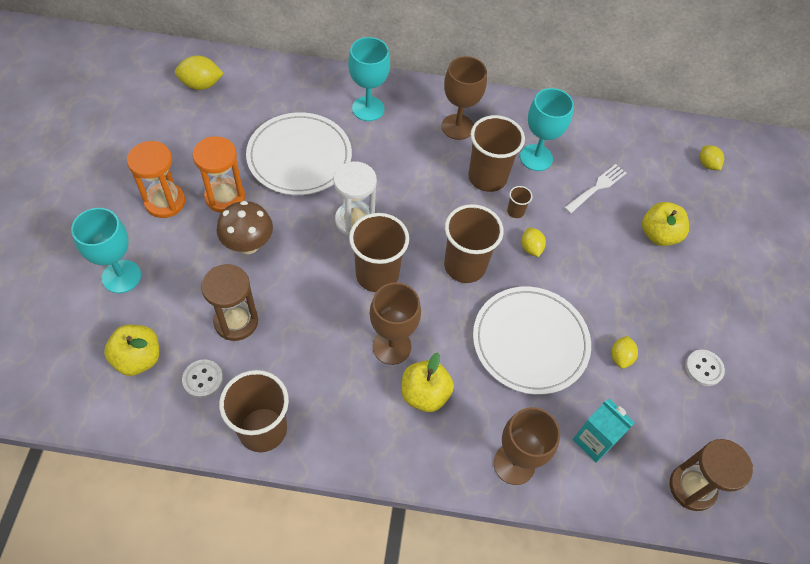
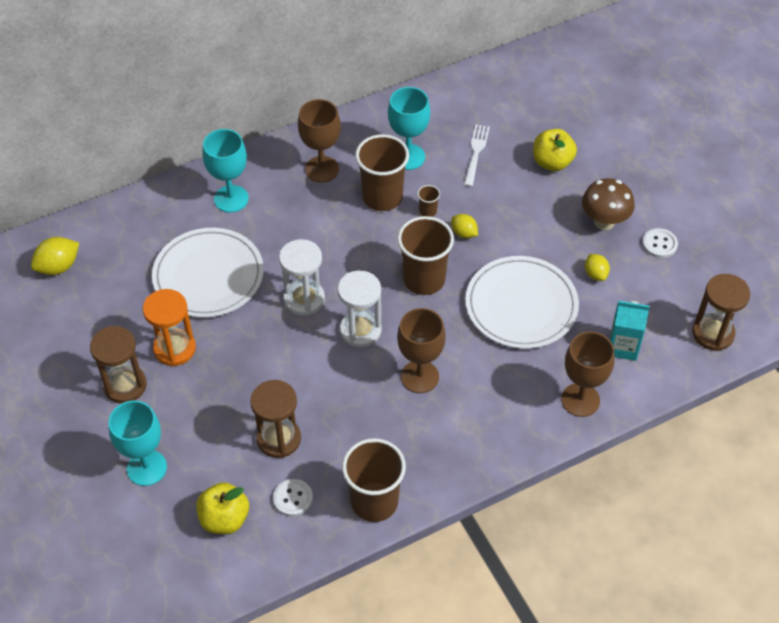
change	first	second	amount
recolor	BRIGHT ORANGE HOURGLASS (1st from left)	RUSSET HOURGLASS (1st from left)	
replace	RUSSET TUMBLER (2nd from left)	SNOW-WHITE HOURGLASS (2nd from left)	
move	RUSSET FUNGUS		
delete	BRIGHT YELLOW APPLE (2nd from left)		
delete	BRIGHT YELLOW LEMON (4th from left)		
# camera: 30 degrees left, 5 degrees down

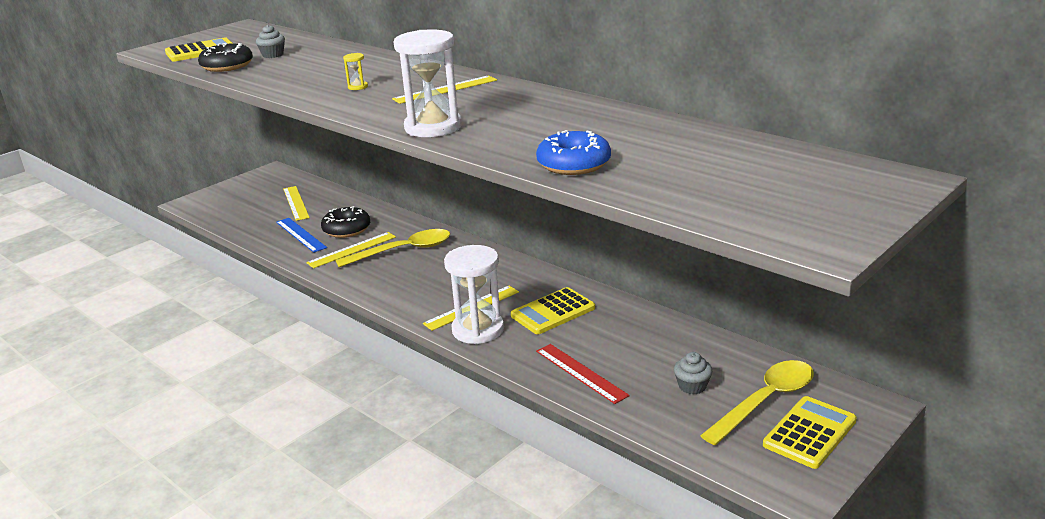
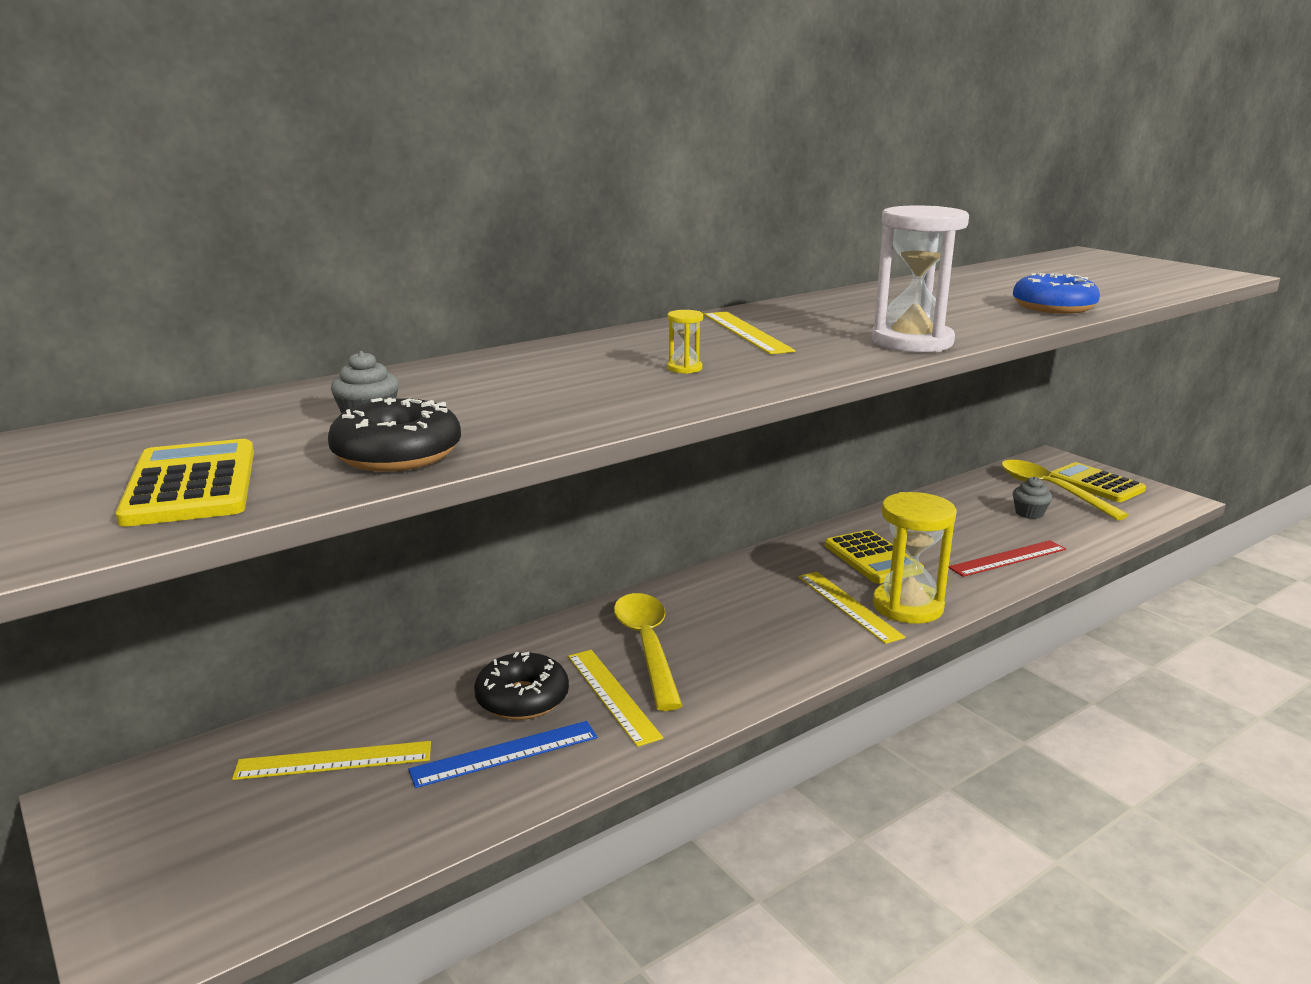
change	first	second	amount
recolor	SNOW-WHITE HOURGLASS (2nd from left)	BRIGHT YELLOW HOURGLASS (2nd from left)	
# camera: 80 degrees left, 5 degrees down

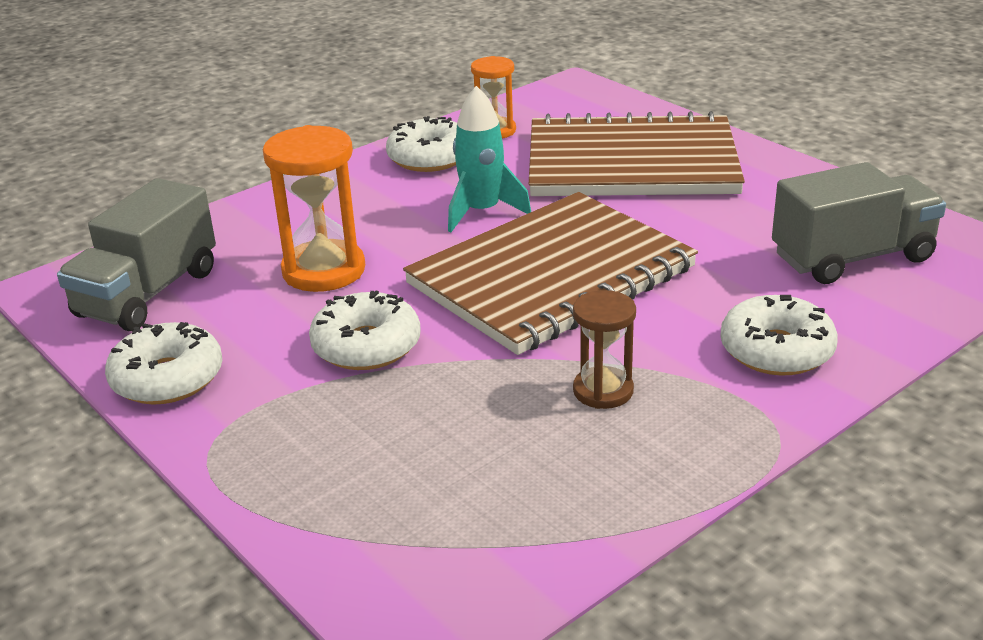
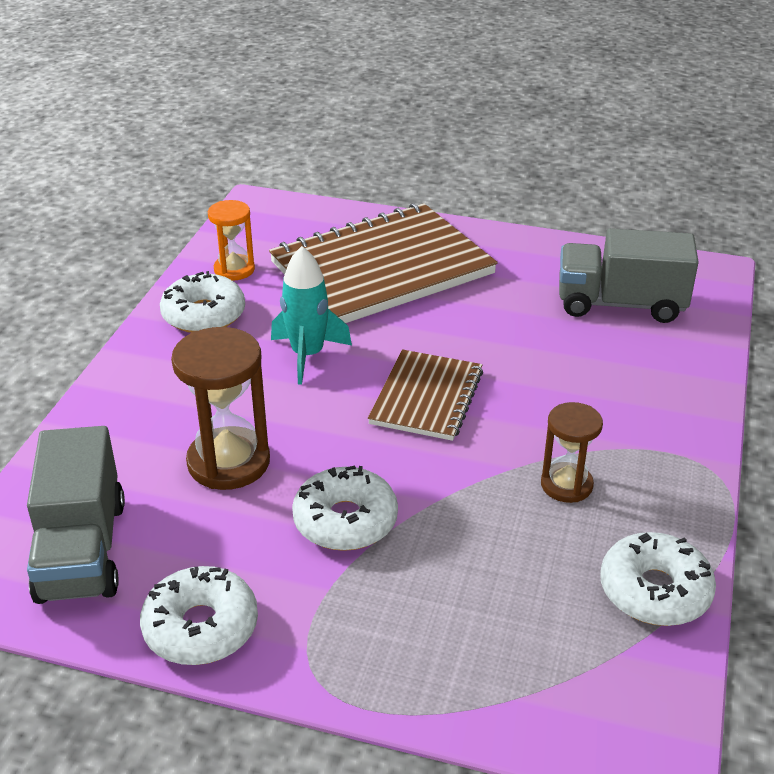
change	first	second	amount
recolor	BRIGHT ORANGE HOURGLASS (1st from left)	RUSSET HOURGLASS (1st from left)	
resize	RUSSET NOTEBOOK (1st from left in the first image)	RUSSET NOTEBOOK (2nd from left)	x0.54
rotate	GRAY TOY TRUCK (2nd from left)		120 degrees counterclockwise
move	SNOW-WHITE GLAZED DONUT (4th from left)		
# camera: 35 degrees left, 5 degrees up

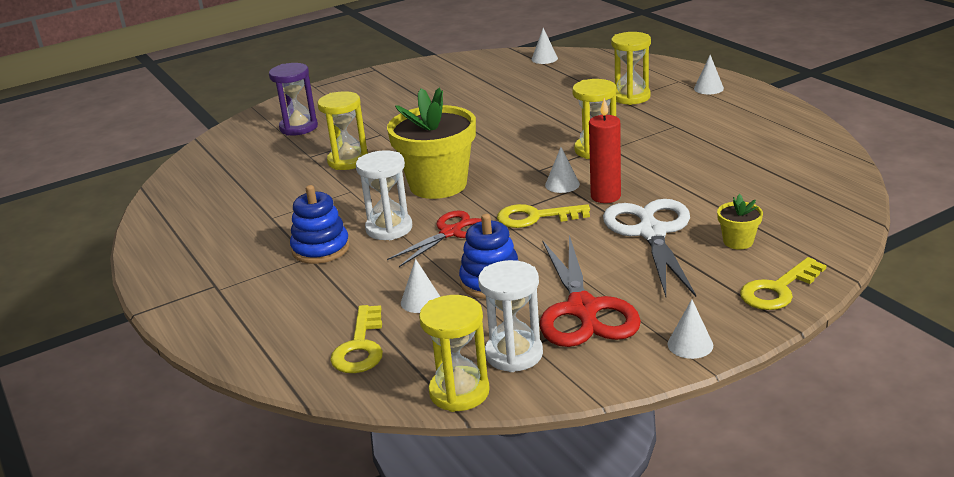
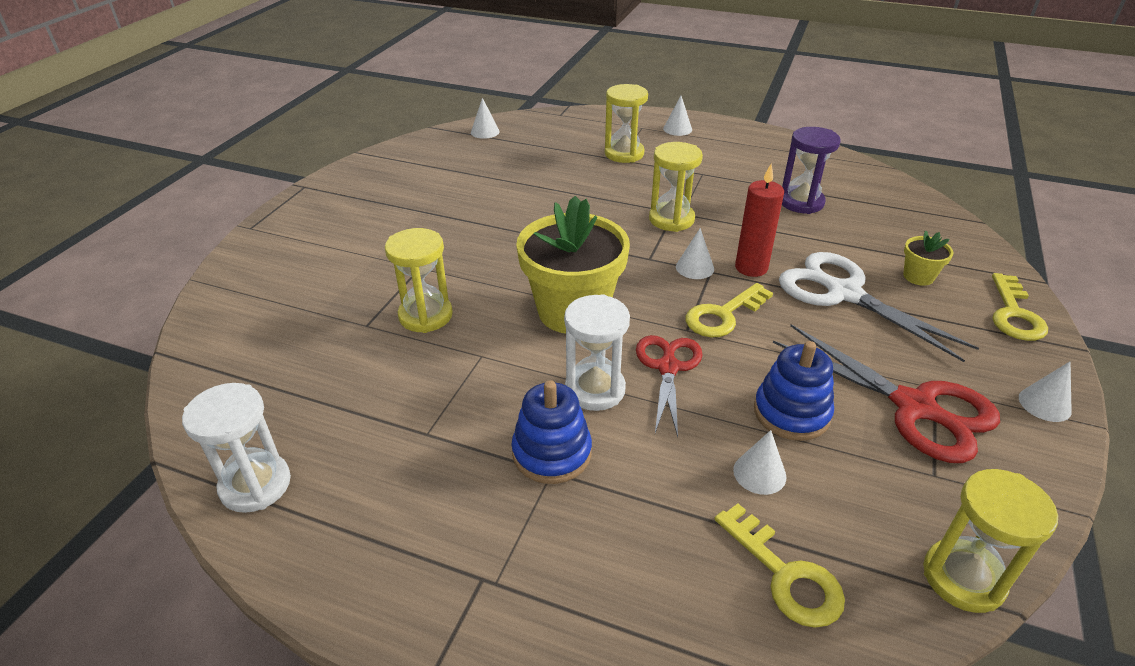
change	first	second	amount
move	SNOW-WHITE HOURGLASS (2nd from left in the first image)	SNOW-WHITE HOURGLASS (1st from left)	
move	PURPLE HOURGLASS		
# camera: 40 degrees left, 10 degrees up

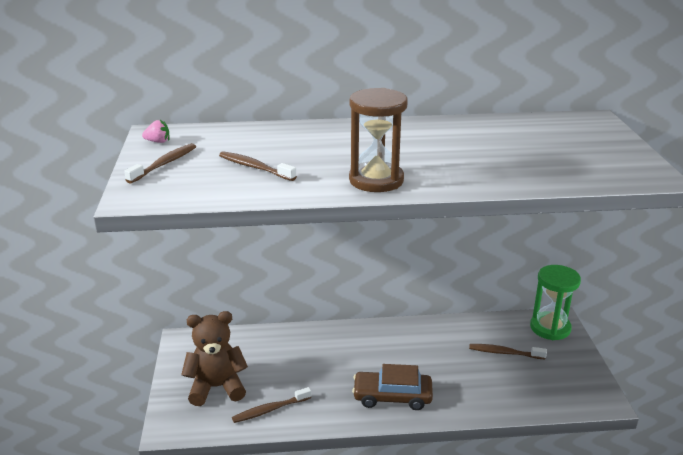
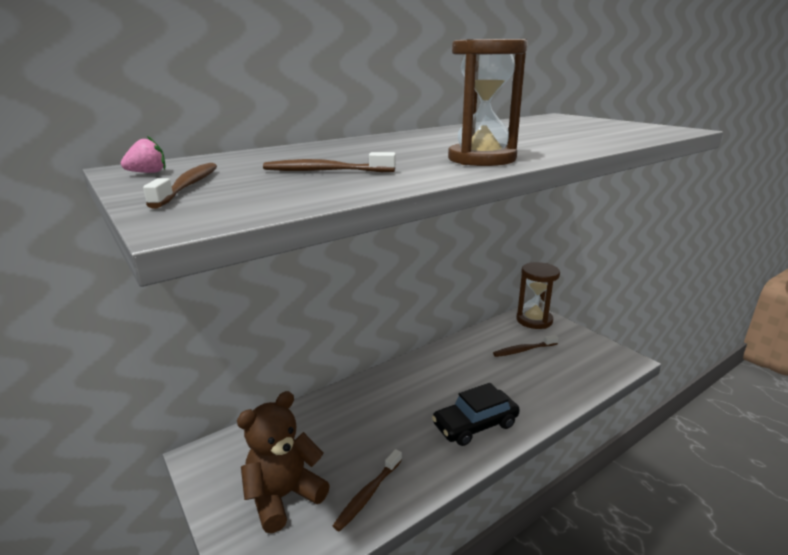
change	first	second	amount
recolor	RUSSET TOY CAR	BLACK TOY CAR	
recolor	LEAF-GREEN HOURGLASS	RUSSET HOURGLASS (2nd from left)	
# camera: 30 degrees left, 5 degrees down

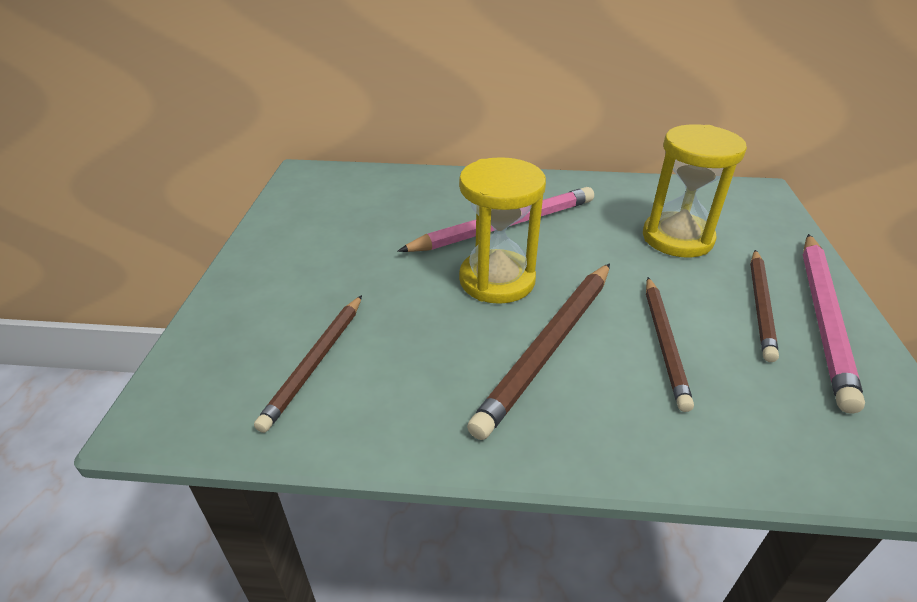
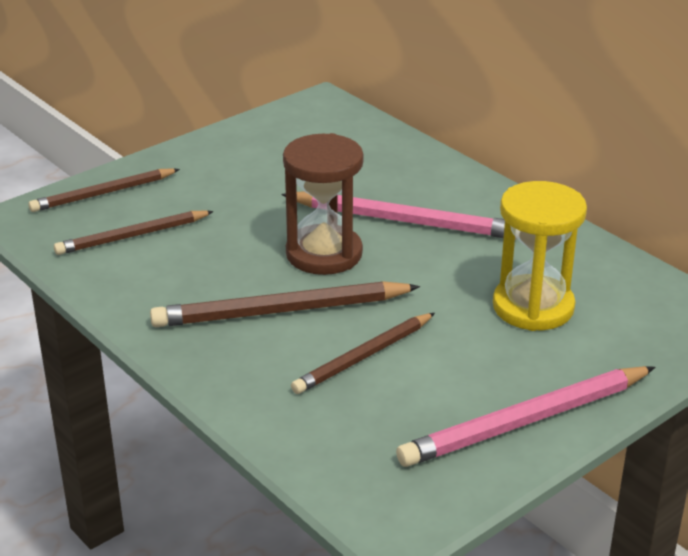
change	first	second	amount
move	RUSSET LEAD PENCIL (4th from left in the first image)	RUSSET LEAD PENCIL (1st from left)	
recolor	BRIGHT YELLOW HOURGLASS (1st from left)	RUSSET HOURGLASS	
# camera: 45 degrees right, 5 degrees down

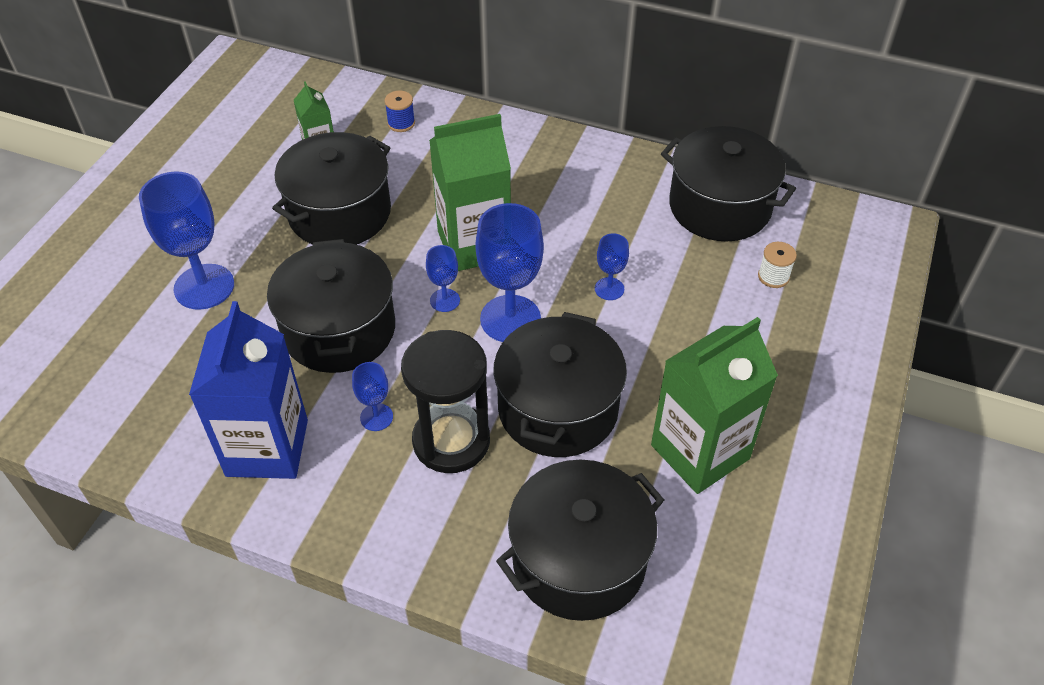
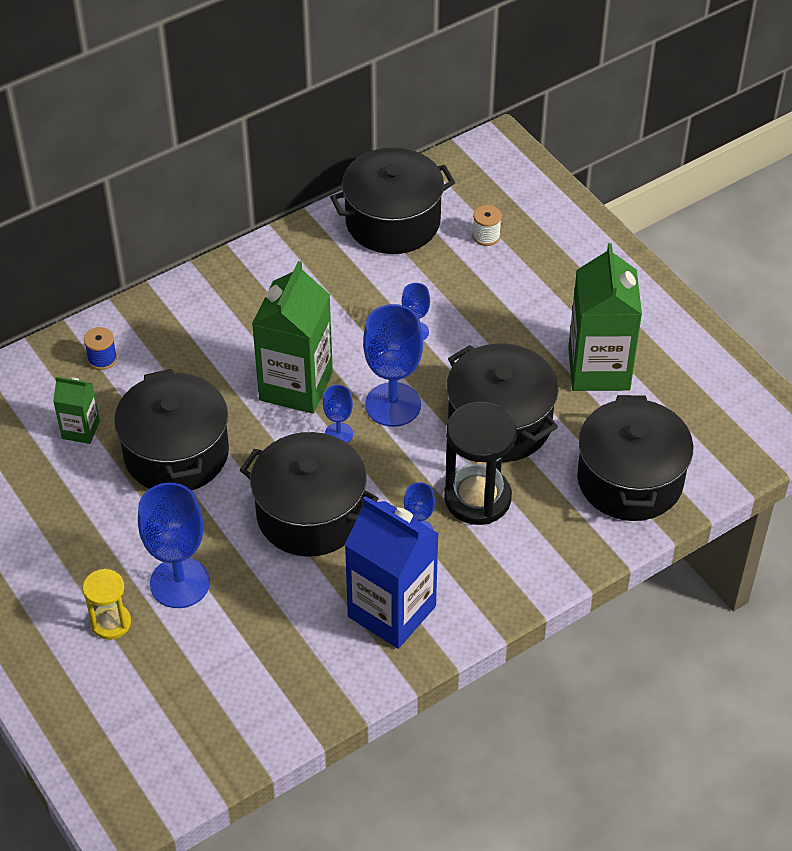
change	first	second	amount
insert		BRIGHT YELLOW HOURGLASS	
# camera: 55 degrees left, 0 degrees up

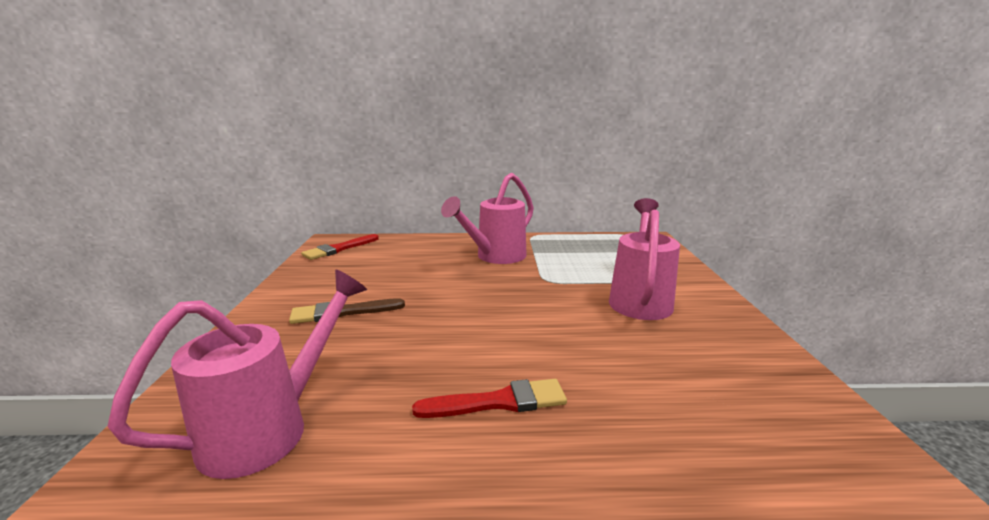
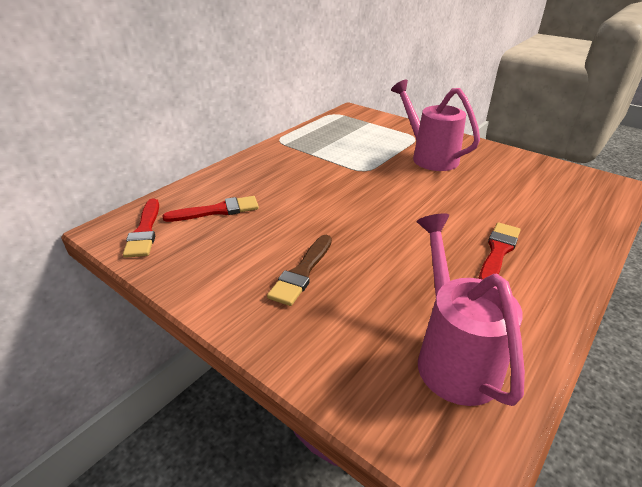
change	first	second	amount
insert		SCARLET BRUSH (2nd from left)	
delete	PINK SPRINKLING CAN (2nd from left)		
# camera: 50 degrees left, 15 degrees up

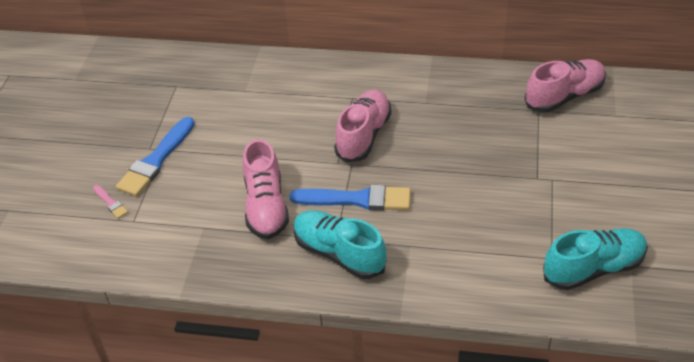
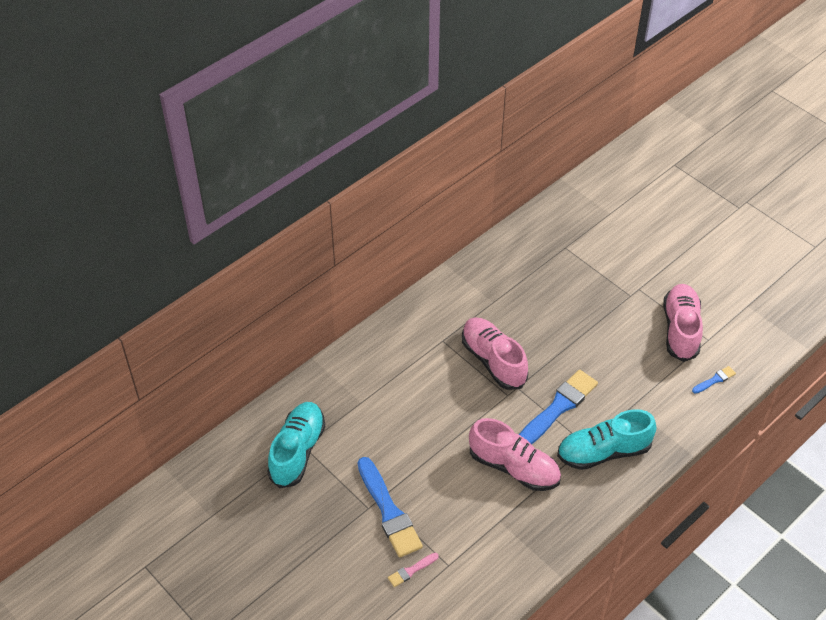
change	first	second	amount
move	TURQUOISE SNEAKER (2nd from left in the first image)	TURQUOISE SNEAKER (1st from left)	
rotate	PINK BRUSH		150 degrees clockwise
move	PINK SNEAKER (3rd from left)		
insert		ROYAL BLUE BRUSH (3rd from left)	
# camera: 55 degrees left, 5 degrees up

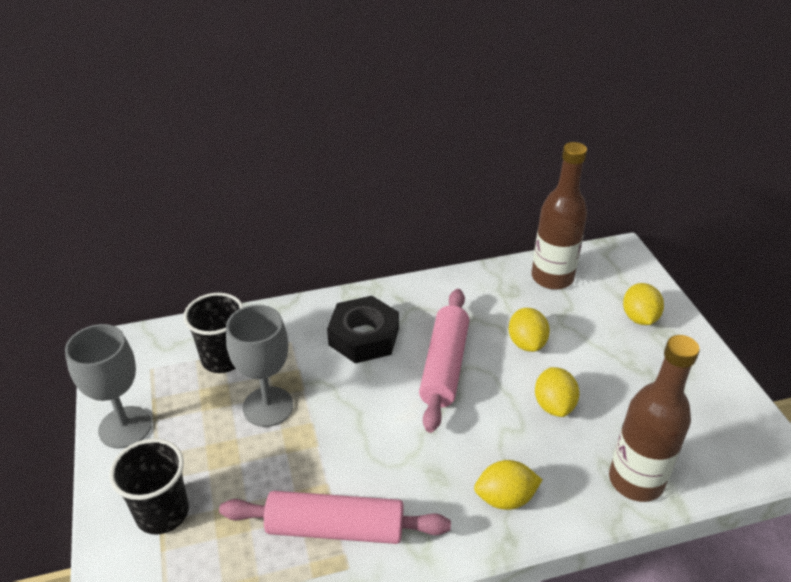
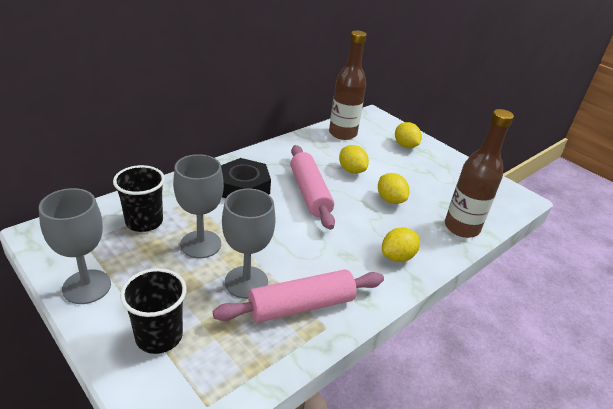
change	first	second	amount
insert		GRAY WINE GLASS (3rd from left)	
# camera: 30 degrees left, 5 degrees down

